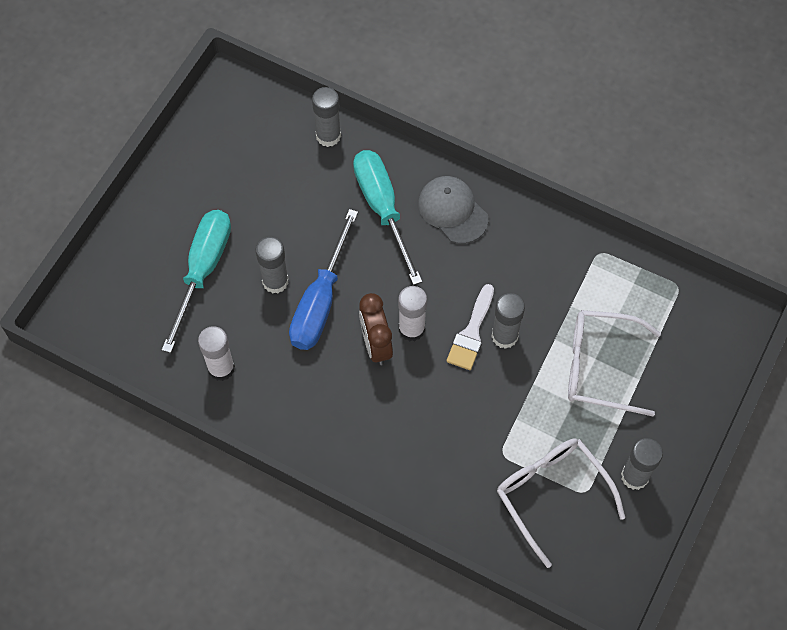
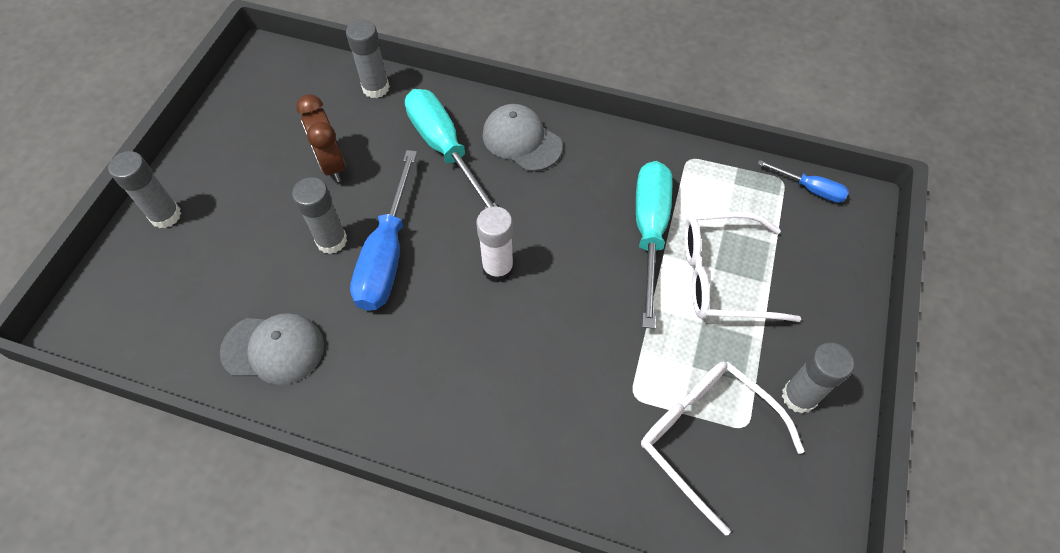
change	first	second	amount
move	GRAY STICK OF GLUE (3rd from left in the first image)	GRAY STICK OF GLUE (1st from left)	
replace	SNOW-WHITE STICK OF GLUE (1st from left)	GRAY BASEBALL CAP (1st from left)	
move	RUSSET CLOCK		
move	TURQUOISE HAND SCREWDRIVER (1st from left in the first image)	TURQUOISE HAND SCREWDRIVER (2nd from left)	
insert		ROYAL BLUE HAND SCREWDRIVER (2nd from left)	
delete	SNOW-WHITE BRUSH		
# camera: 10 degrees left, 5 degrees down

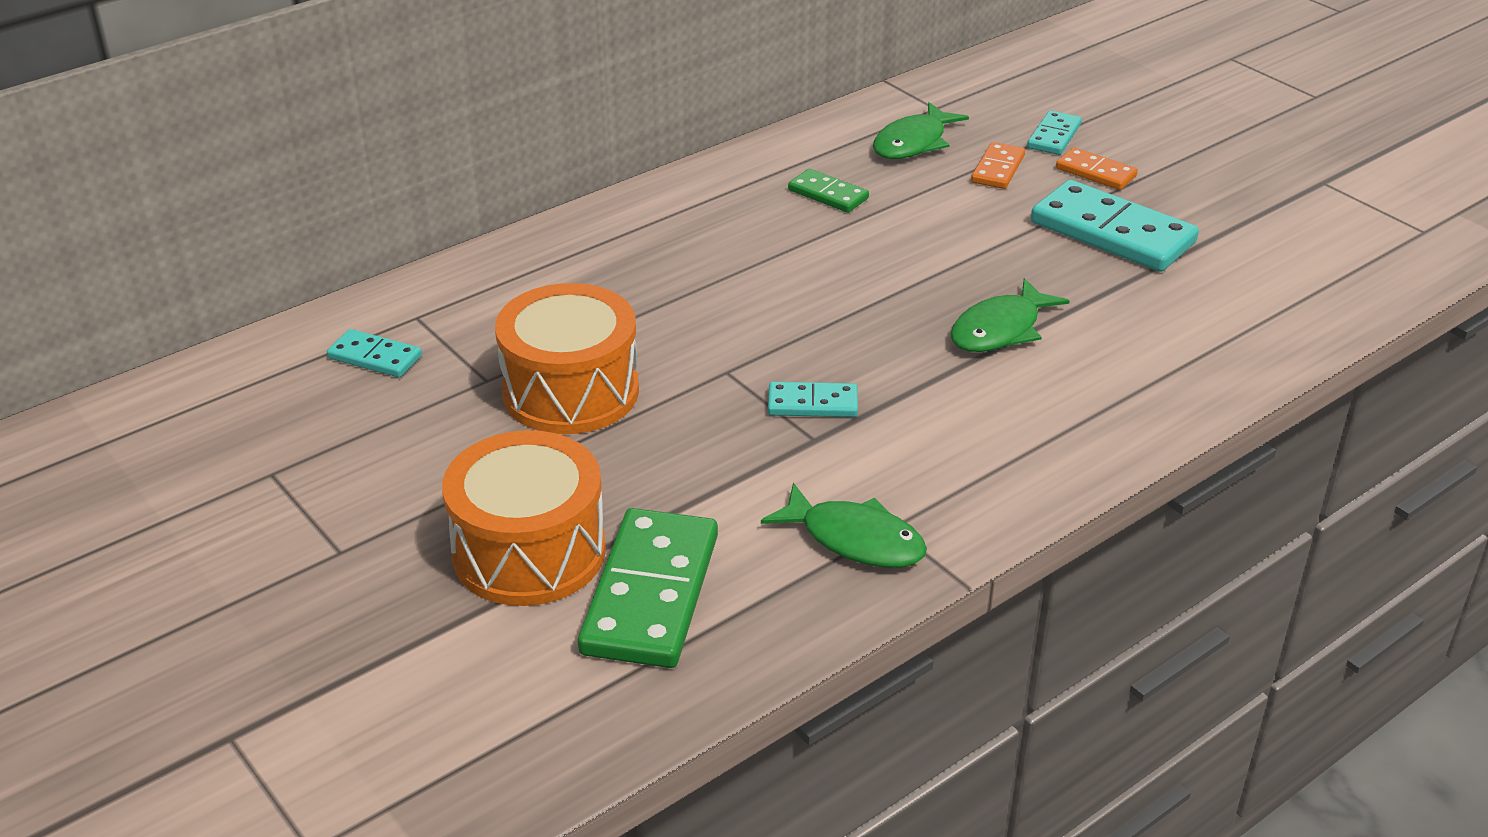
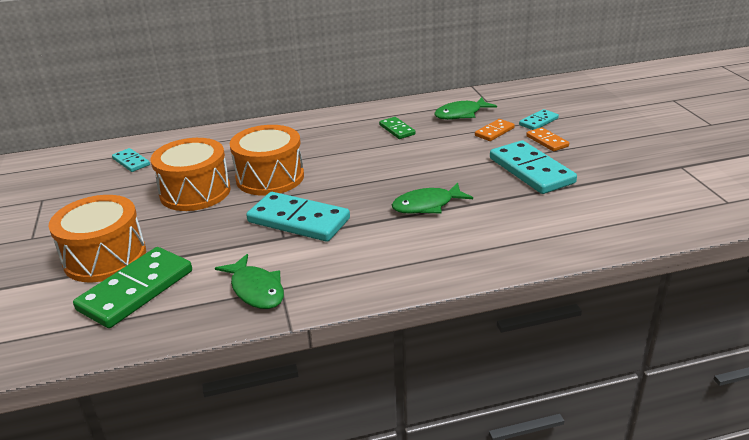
change	first	second	amount
insert		BRIGHT ORANGE SNARE DRUM (3rd from left)	
resize	TURQUOISE DOMINO (2nd from left)		x1.94
# camera: 25 degrees right, 5 degrees down

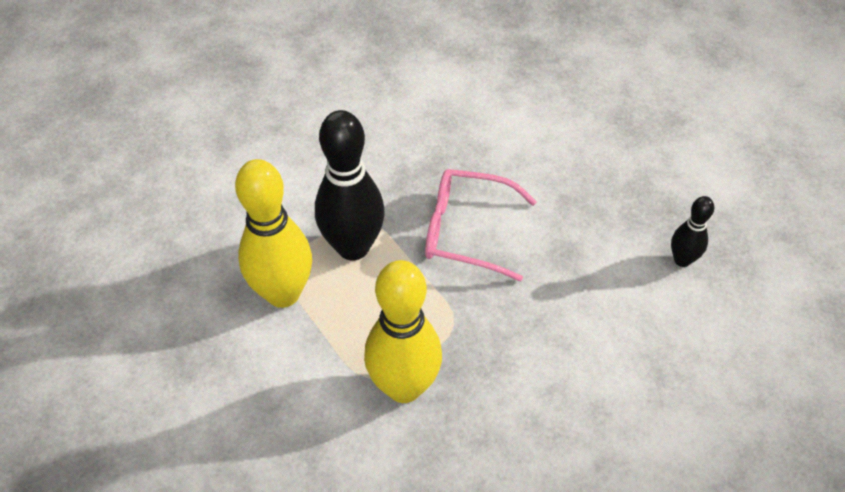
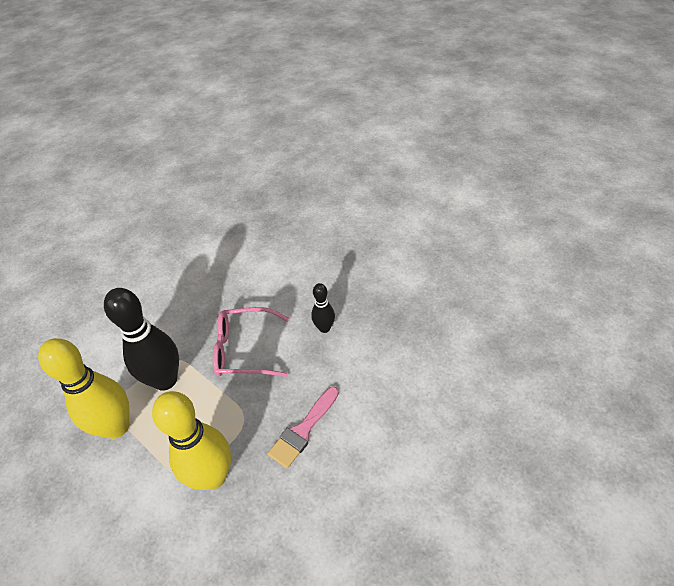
change	first	second	amount
insert		PINK BRUSH	
move	BLACK TENPIN (2nd from left)		
# camera: 10 degrees left, 5 degrees down

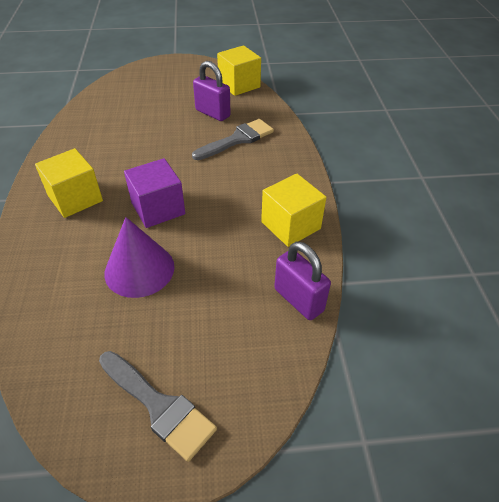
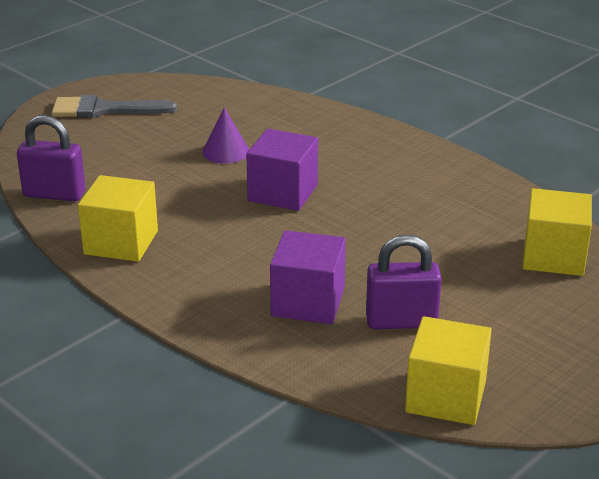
change	first	second	amount
resize	PURPLE CONE SHAPE		x0.62
replace	GRAY BRUSH (2nd from left)	PURPLE BLOCK (2nd from left)	
move	BRIGHT YELLOW BLOCK (1st from left in the first image)	BRIGHT YELLOW BLOCK (3rd from left)	
# camera: 140 degrees right, 15 degrees down

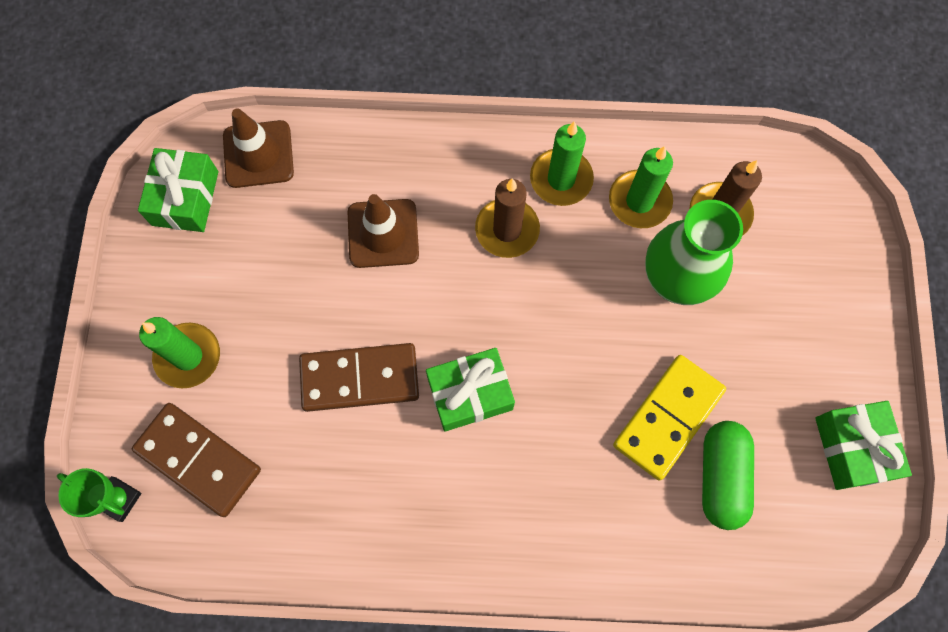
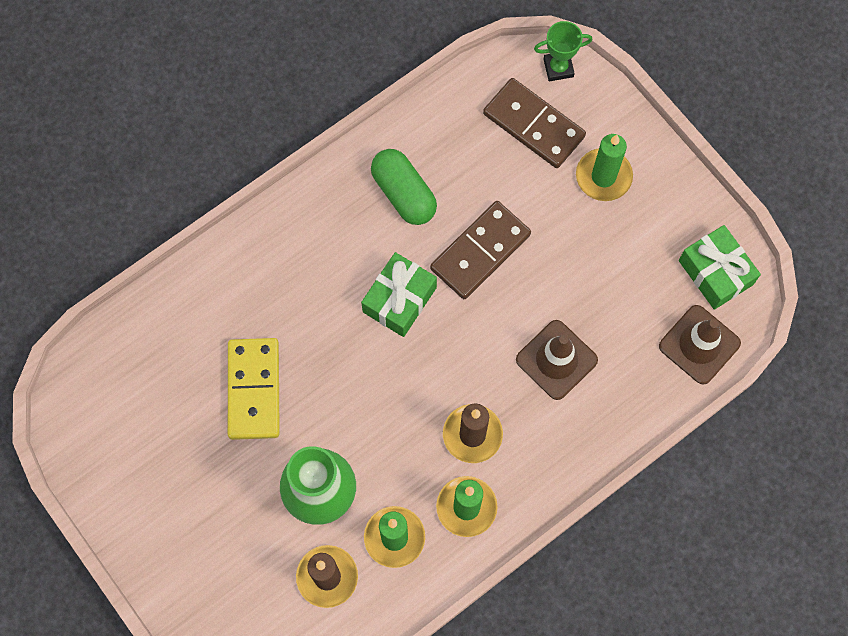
change	first	second	amount
move	LEAF-GREEN CAPSULE		
rotate	RUSSET DOMINO (1st from left in the first image)	RUSSET DOMINO (2nd from left)	45 degrees clockwise
delete	LEAF-GREEN GIFT (3rd from left)		
# camera: 140 degrees right, 0 degrees up

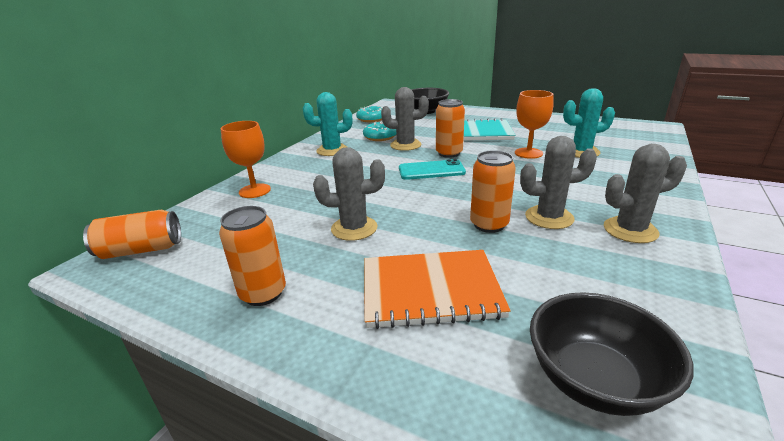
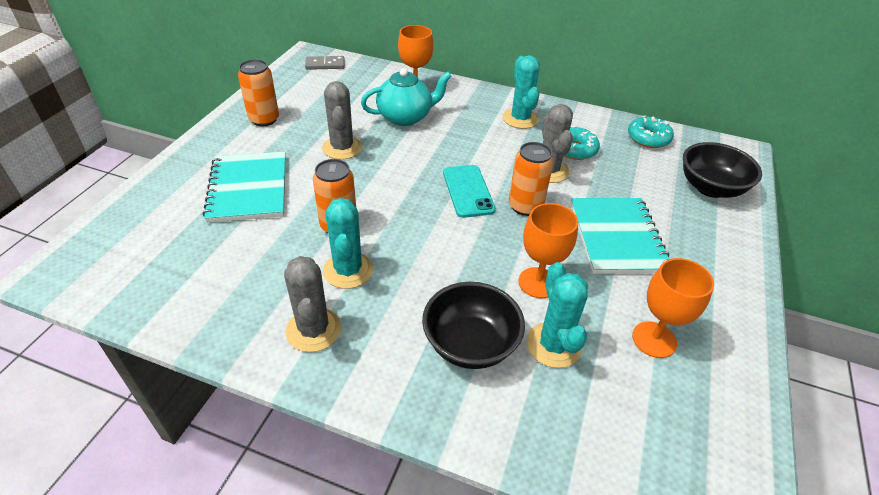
change	first	second	amount
recolor	BRIGHT ORANGE NOTEBOOK	TURQUOISE NOTEBOOK (1st from left)	
replace	BRIGHT ORANGE SODA CAN (1st from left)	GRAY DOMINO	
recolor	GRAY SAGUARO CACTUS (3rd from left)	TURQUOISE SAGUARO CACTUS (1st from left)	
insert		TURQUOISE TEAPOT	
move	BLACK BOWL (2nd from left in the first image)	BLACK BOWL (1st from left)	
insert		BRIGHT ORANGE WINE GLASS (3rd from left)	
# camera: 80 degrees right, 15 degrees up

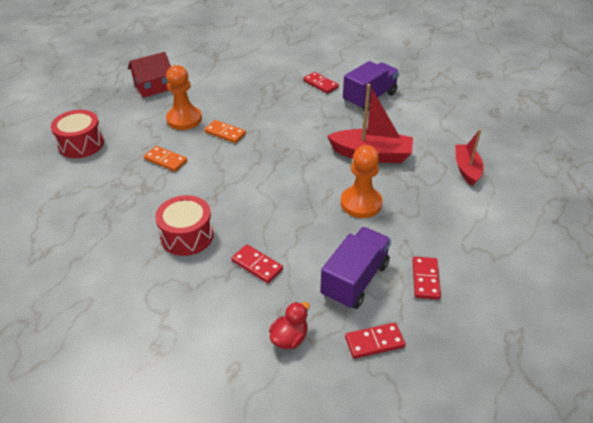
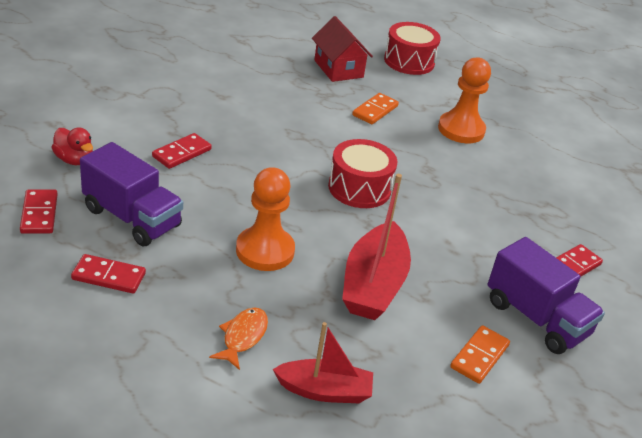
change	first	second	amount
insert		BRIGHT ORANGE FISH FIGURE	
move	SCARLET COTTAGE		
move	SCARLET SNARE DRUM (2nd from left in the first image)	SCARLET SNARE DRUM (1st from left)	
move	BRIGHT ORANGE DOMINO (2nd from left)		
# camera: 90 degrees right, 5 degrees down

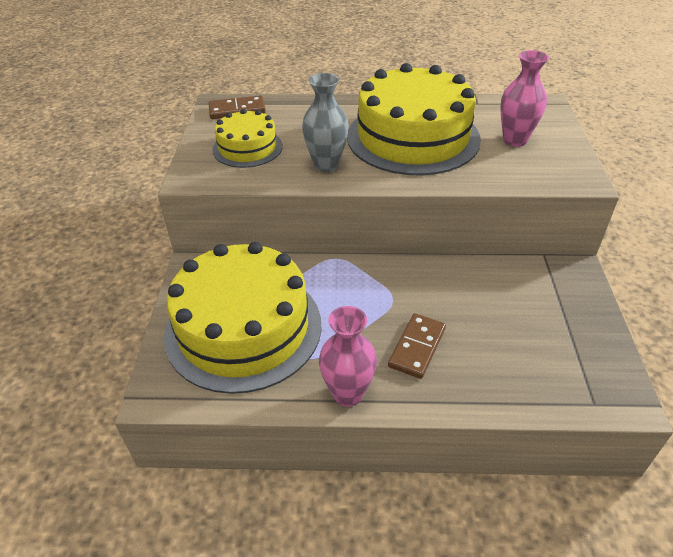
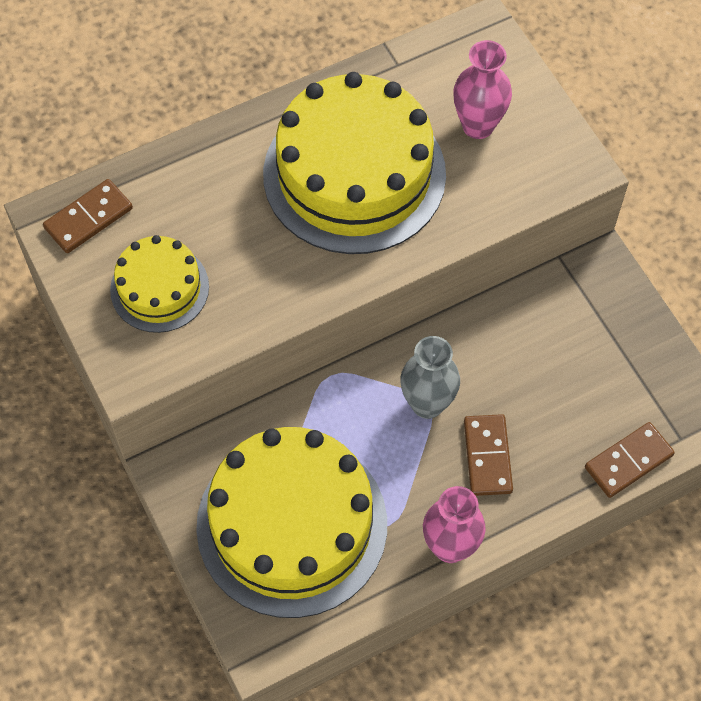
change	first	second	amount
move	GRAY TALL VASE		
insert		RUSSET DOMINO (3rd from left)	
# camera: 30 degrees left, 20 degrees up

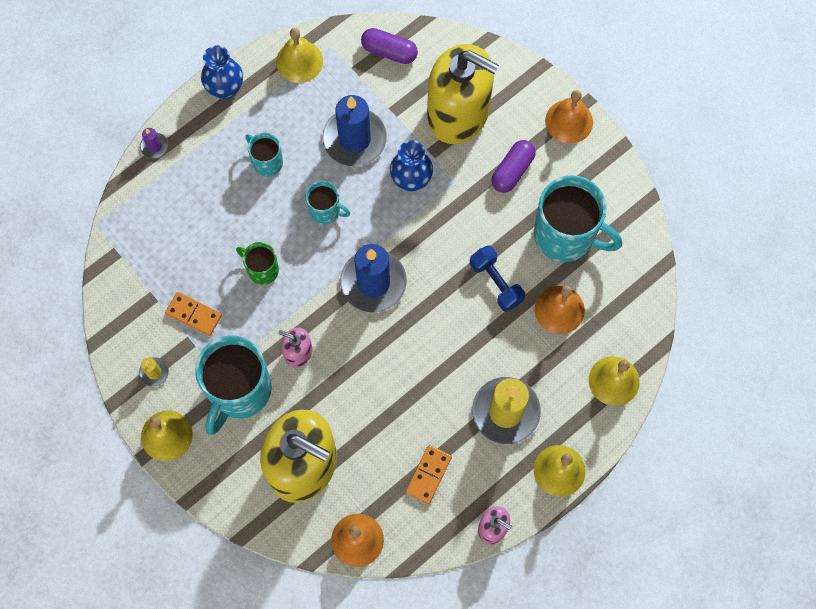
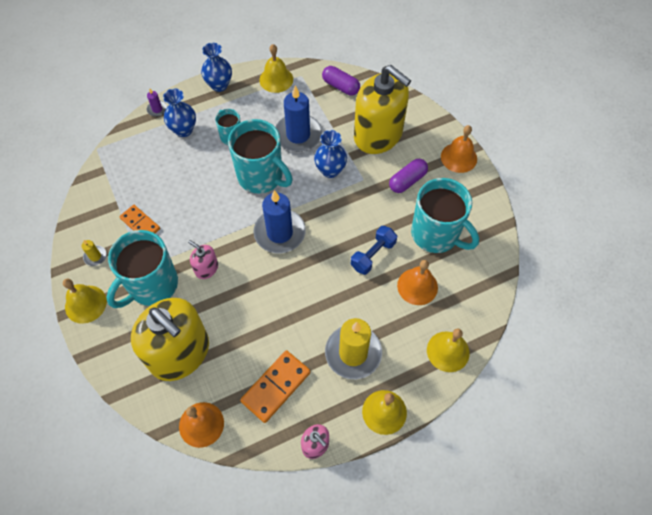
change	first	second	amount
insert		ROYAL BLUE TALL VASE (1st from left)	
resize	TURQUOISE COFFEE MUG (3rd from left)		x1.96
resize	BRIGHT ORANGE DOMINO (2nd from left)		x1.52
rotate	ROYAL BLUE DUMBBELL		60 degrees clockwise
delete	LEAF-GREEN COFFEE MUG		
# camera: 15 degrees right, 10 degrees down

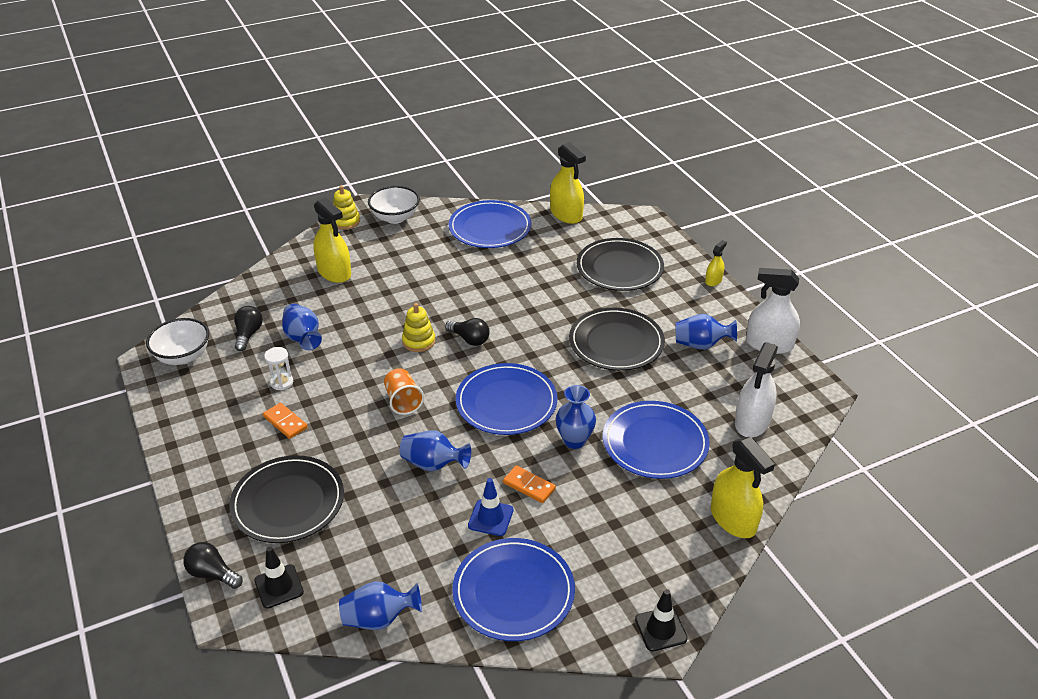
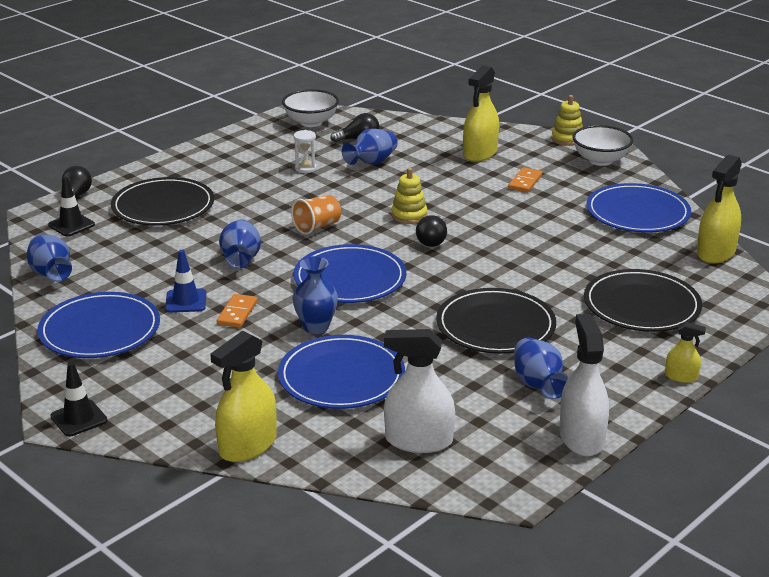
change	first	second	amount
move	BRIGHT ORANGE DOMINO (1st from left in the first image)	BRIGHT ORANGE DOMINO (2nd from left)	
# camera: 70 degrees right, 10 degrees down

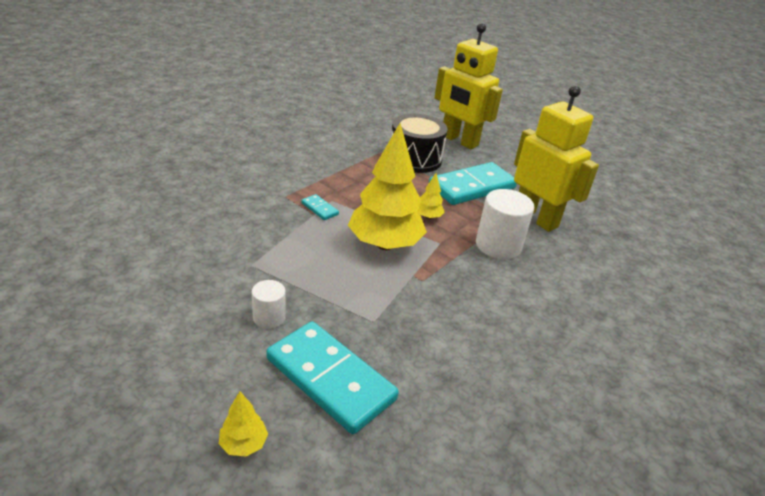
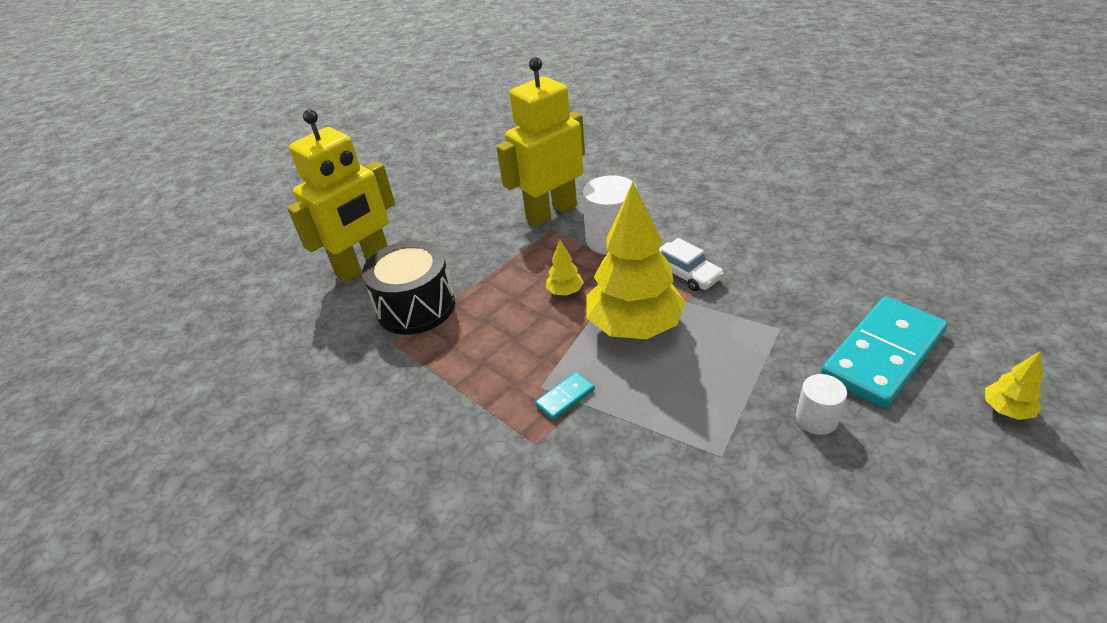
change	first	second	amount
insert		SNOW-WHITE TOY CAR	
delete	TURQUOISE DOMINO (3rd from left)		
# camera: 80 degrees left, 5 degrees up

